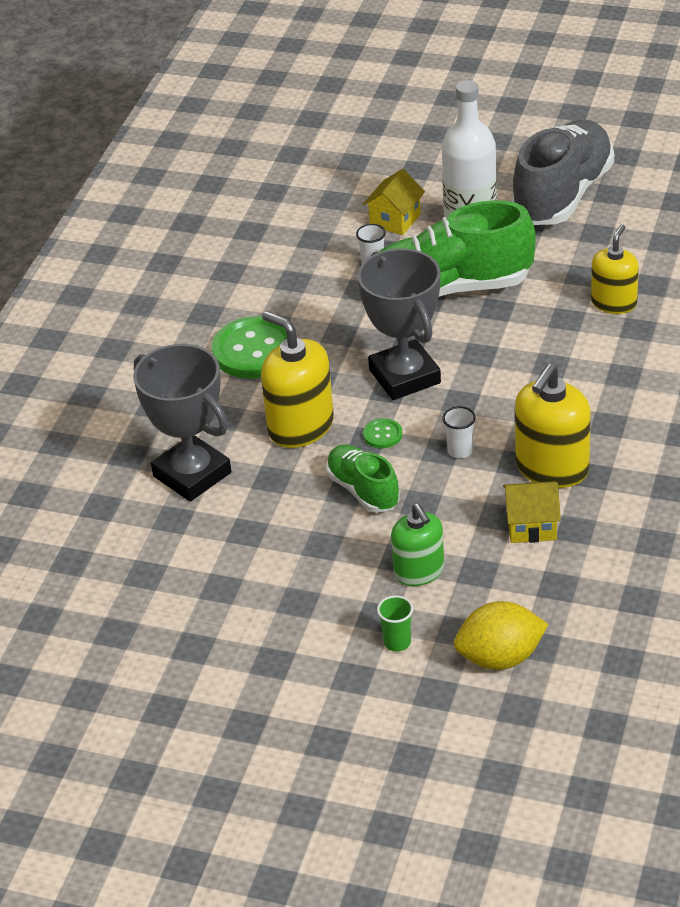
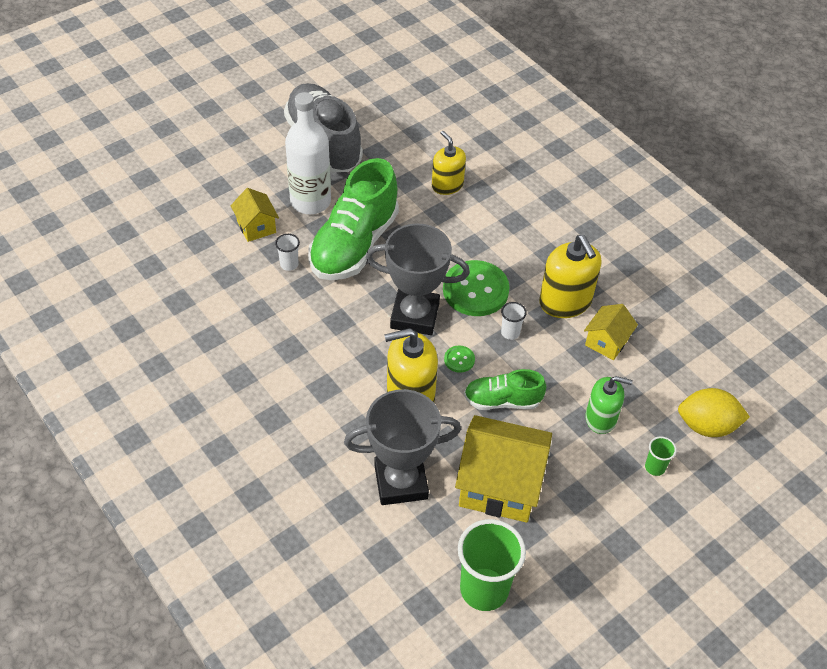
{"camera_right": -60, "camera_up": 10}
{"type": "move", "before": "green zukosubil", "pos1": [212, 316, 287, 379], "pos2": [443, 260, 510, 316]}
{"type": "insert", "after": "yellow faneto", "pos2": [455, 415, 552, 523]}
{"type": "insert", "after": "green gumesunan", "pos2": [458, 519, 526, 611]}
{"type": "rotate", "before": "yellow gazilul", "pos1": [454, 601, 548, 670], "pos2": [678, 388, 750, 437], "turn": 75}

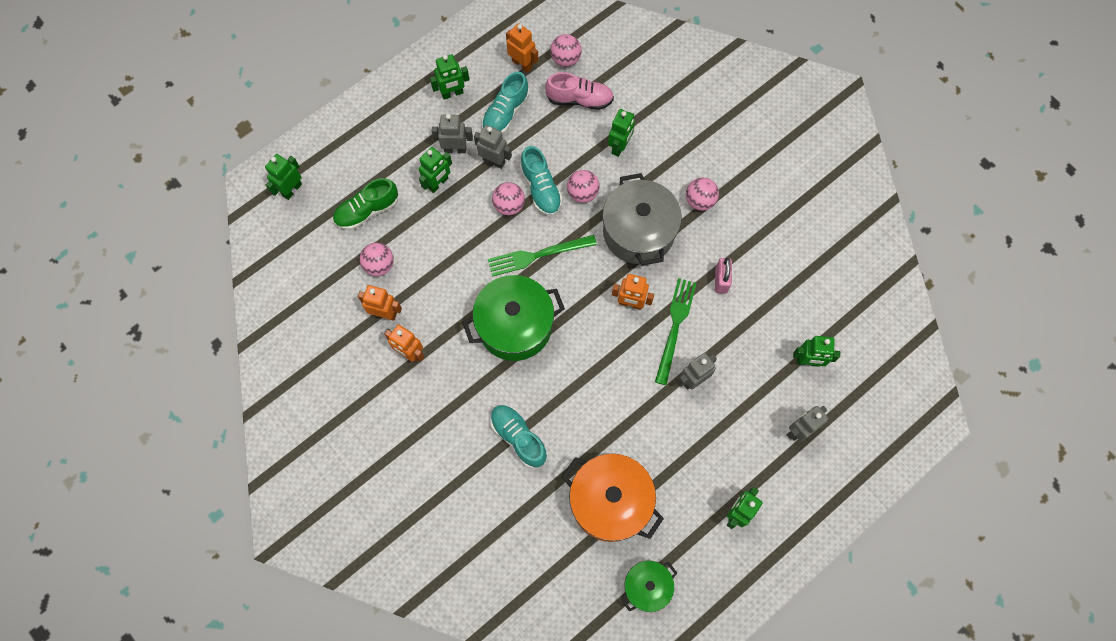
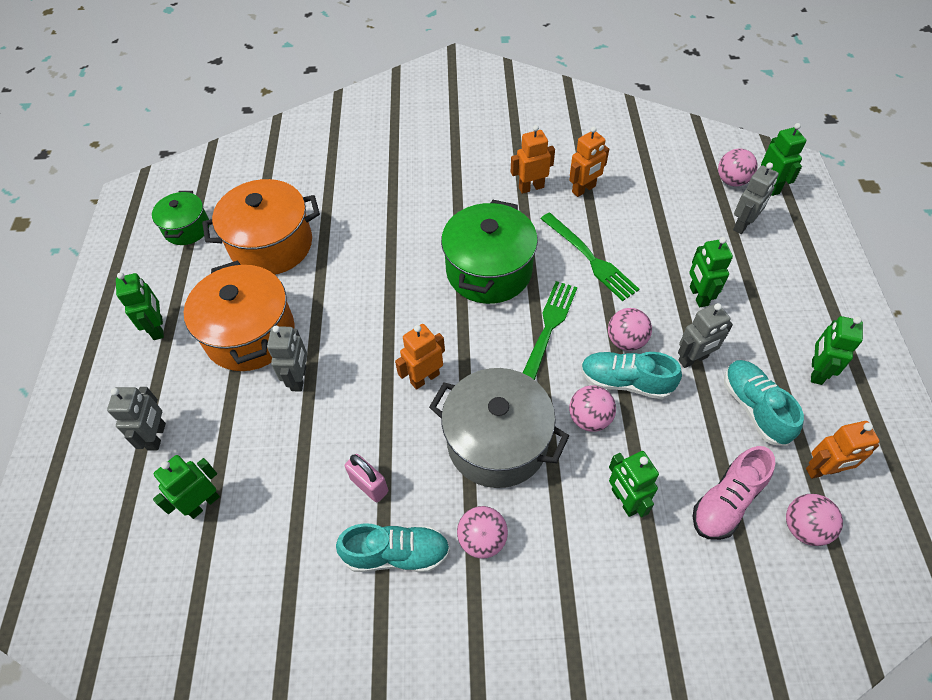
{"camera_right": 130, "camera_up": -15}
{"type": "insert", "after": "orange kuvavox", "pos2": [183, 260, 294, 371]}
{"type": "move", "before": "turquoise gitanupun", "pos1": [490, 405, 547, 468], "pos2": [336, 523, 450, 572]}
{"type": "move", "before": "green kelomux", "pos1": [655, 278, 697, 385], "pos2": [541, 212, 639, 301]}
{"type": "move", "before": "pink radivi", "pos1": [360, 243, 394, 276], "pos2": [718, 149, 758, 186]}
{"type": "move", "before": "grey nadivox", "pos1": [432, 114, 473, 153], "pos2": [733, 163, 779, 234]}
{"type": "delete", "before": "green gitanupun", "pos1": [333, 178, 398, 230]}

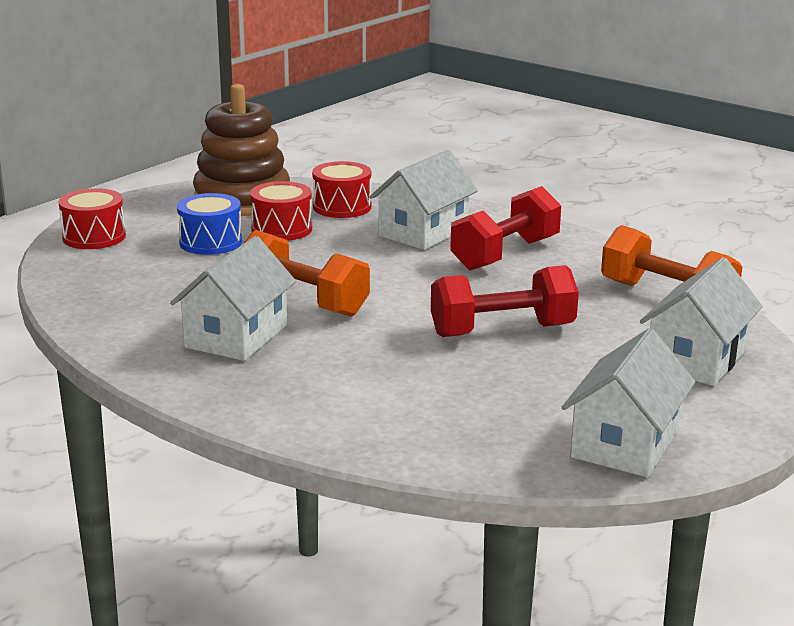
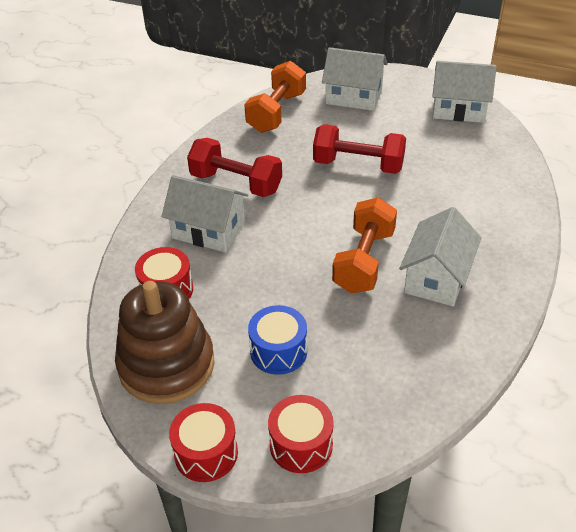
{"camera_right": -105, "camera_up": 20}
{"type": "move", "before": "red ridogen", "pos1": [250, 181, 312, 241], "pos2": [169, 403, 238, 482]}
{"type": "rotate", "before": "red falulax", "pos1": [431, 265, 579, 337], "pos2": [313, 124, 406, 174], "turn": -45}
{"type": "rotate", "before": "white faneto", "pos1": [170, 236, 296, 361], "pos2": [399, 207, 481, 306], "turn": -75}

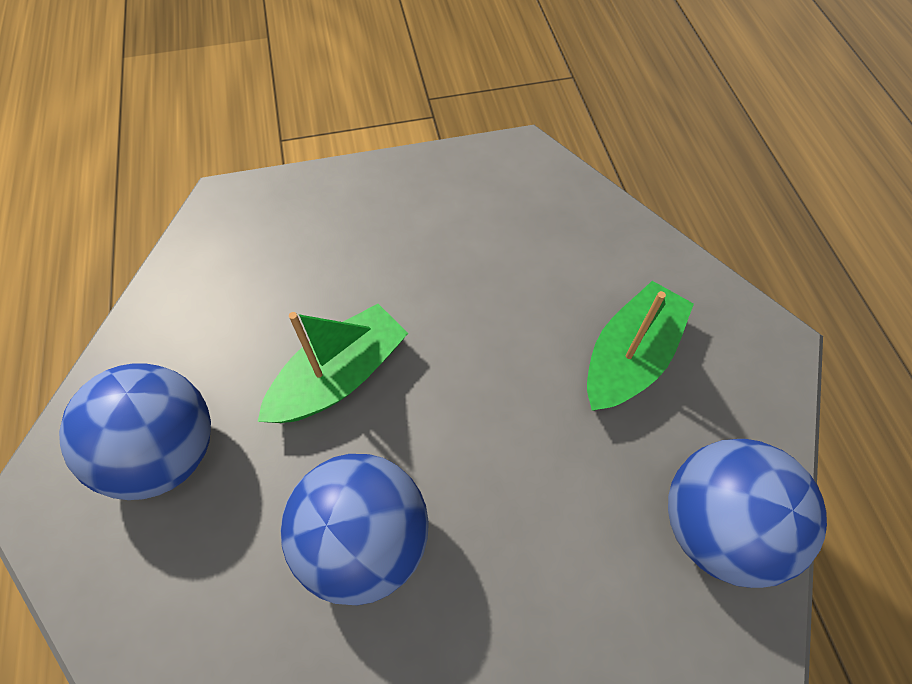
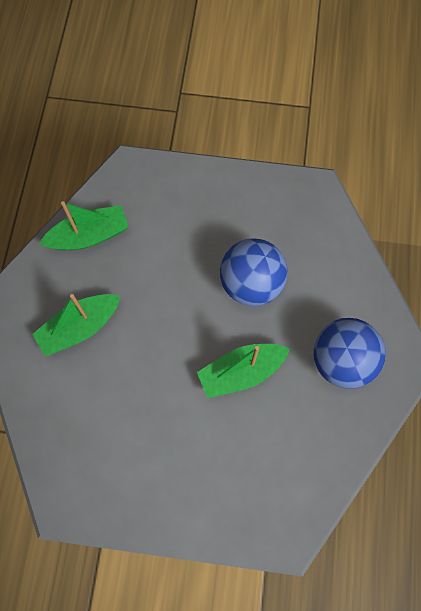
{"camera_right": -160, "camera_up": 10}
{"type": "replace", "before": "blue radivi", "after": "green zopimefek", "pos1": [668, 439, 827, 588], "pos2": [39, 201, 129, 250]}

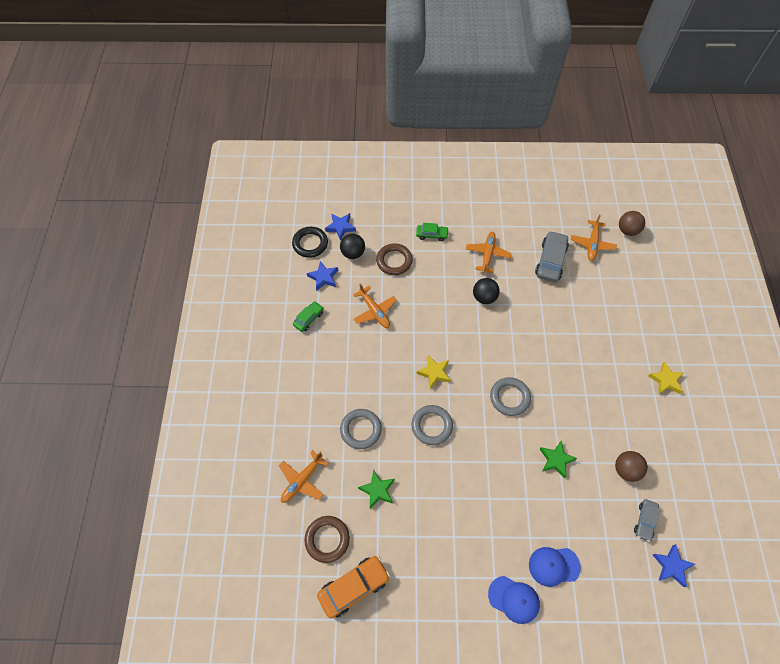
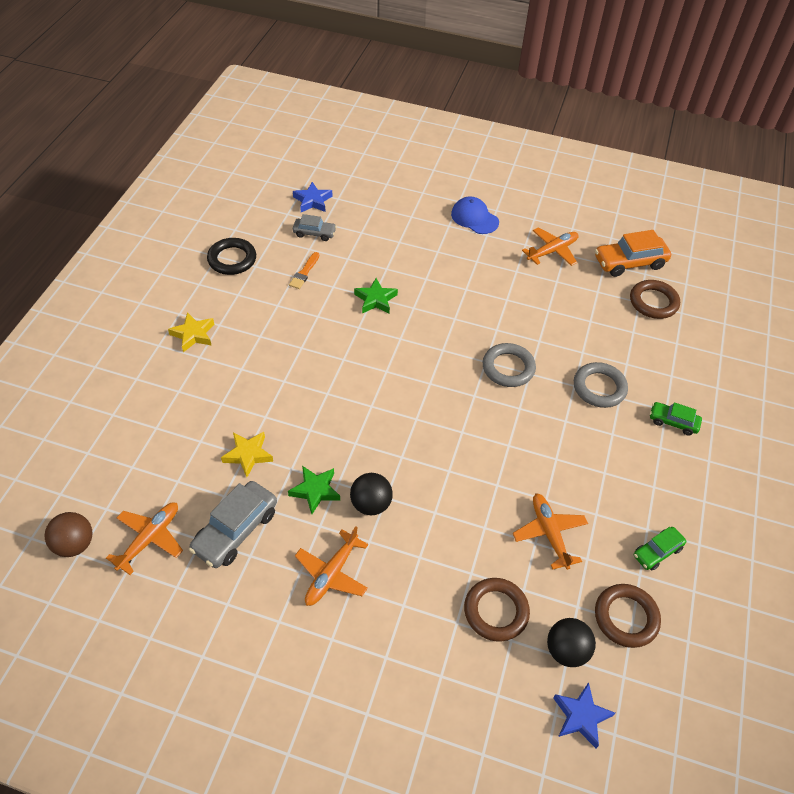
{"camera_right": -165, "camera_up": -10}
{"type": "move", "before": "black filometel", "pos1": [292, 227, 328, 258], "pos2": [207, 238, 256, 275]}
{"type": "move", "before": "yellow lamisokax", "pos1": [417, 355, 451, 389], "pos2": [221, 432, 273, 477]}
{"type": "move", "before": "green lamisokax", "pos1": [358, 470, 395, 509], "pos2": [288, 466, 340, 514]}
{"type": "replace", "before": "brown radivi", "after": "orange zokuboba", "pos1": [615, 451, 648, 482], "pos2": [289, 252, 319, 289]}
{"type": "rotate", "before": "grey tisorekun", "pos1": [634, 499, 660, 542], "pos2": [293, 214, 337, 241], "turn": 60}
{"type": "move", "before": "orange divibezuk", "pos1": [279, 450, 329, 503], "pos2": [522, 227, 579, 266]}
{"type": "replace", "before": "blue lamisokax", "after": "brown filometel", "pos1": [307, 261, 338, 291], "pos2": [595, 584, 661, 648]}
{"type": "move", "before": "green tisorekun", "pos1": [416, 223, 449, 241], "pos2": [650, 402, 702, 435]}
{"type": "delete", "before": "grey filometel", "pos1": [490, 377, 531, 416]}
{"type": "delete", "before": "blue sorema", "pos1": [529, 547, 581, 587]}

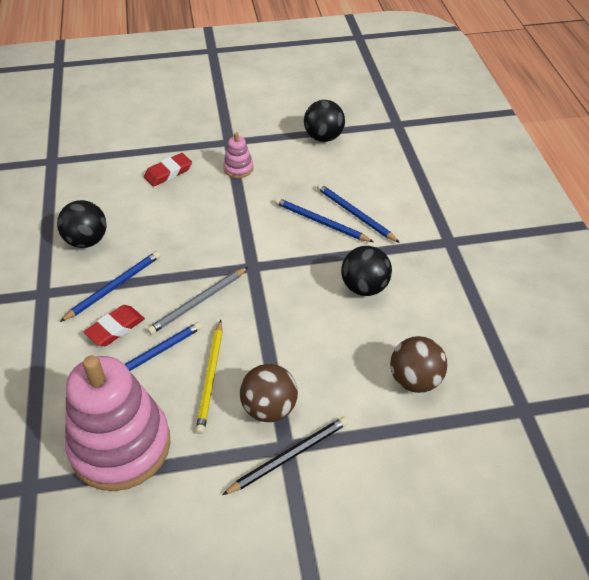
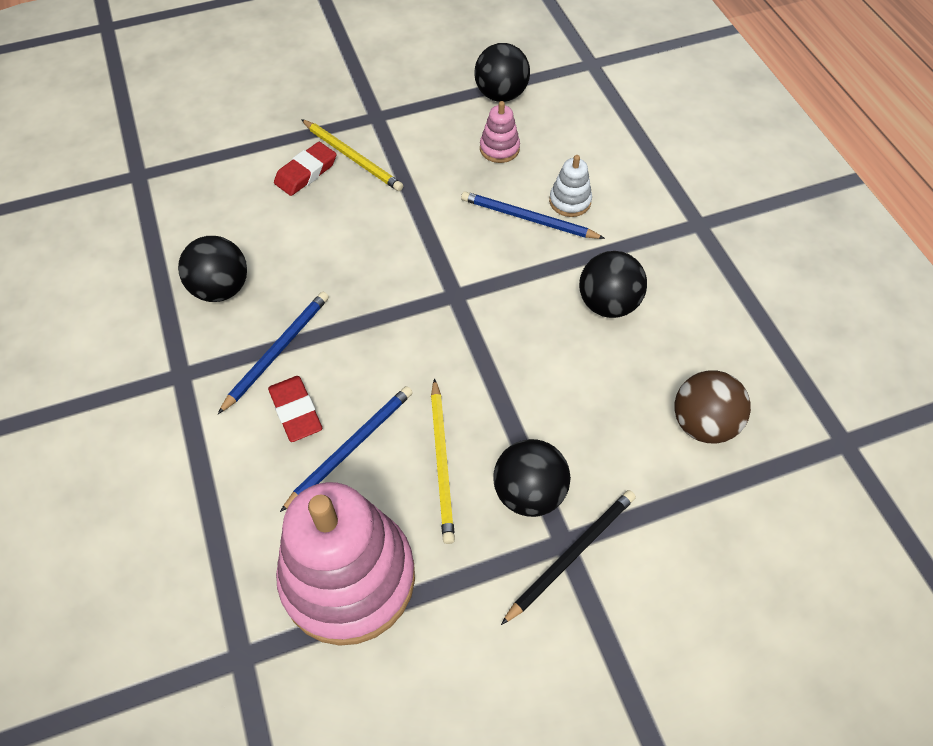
{"camera_right": -10, "camera_up": 10}
{"type": "rotate", "before": "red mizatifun", "pos1": [84, 305, 145, 346], "pos2": [268, 376, 322, 442], "turn": -60}
{"type": "insert", "after": "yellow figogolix", "pos2": [301, 119, 404, 191]}
{"type": "move", "before": "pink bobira", "pos1": [223, 132, 253, 178], "pos2": [480, 101, 520, 163]}
{"type": "recolor", "before": "brown radivi", "after": "black radivi", "pos1": [240, 364, 298, 422], "pos2": [493, 439, 571, 517]}
{"type": "replace", "before": "blue figogolix", "after": "white bobira", "pos1": [317, 184, 400, 243], "pos2": [549, 155, 592, 217]}
{"type": "delete", "before": "grey figogolix", "pos1": [147, 267, 248, 334]}

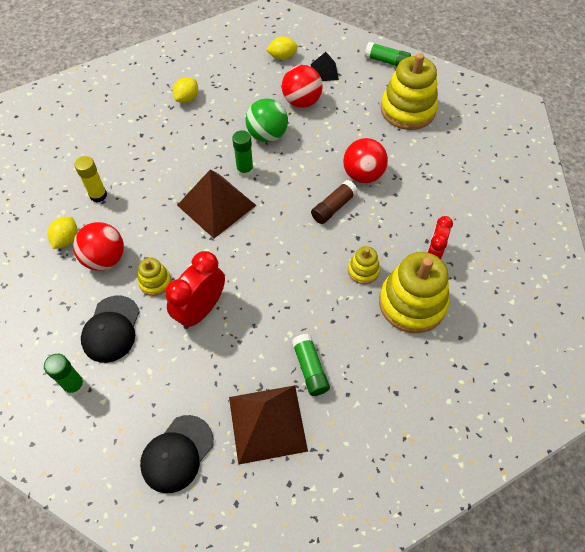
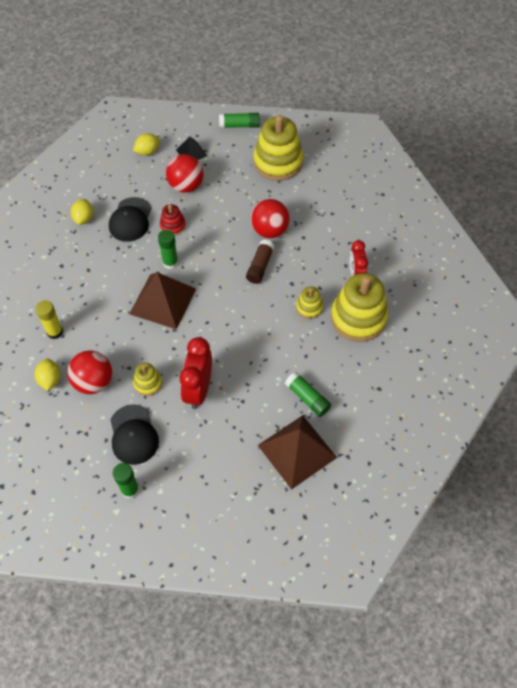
{"camera_right": -25, "camera_up": 0}
{"type": "move", "before": "black sorema", "pos1": [140, 415, 214, 493], "pos2": [109, 197, 151, 242]}
{"type": "replace", "before": "green radivi", "after": "red bobira", "pos1": [246, 98, 288, 142], "pos2": [160, 204, 186, 236]}

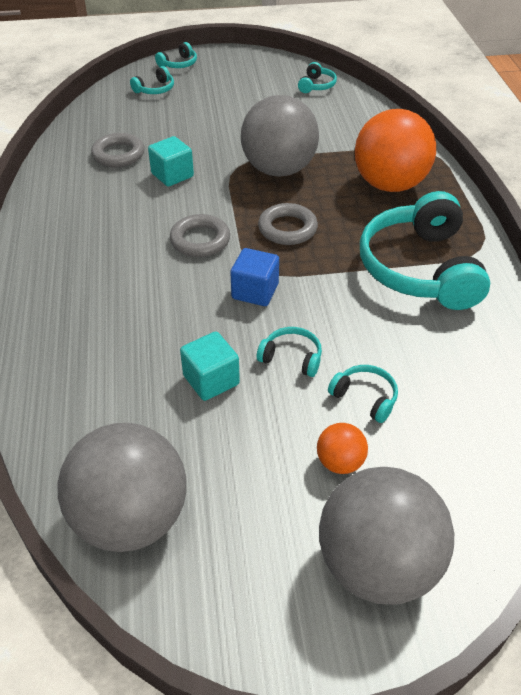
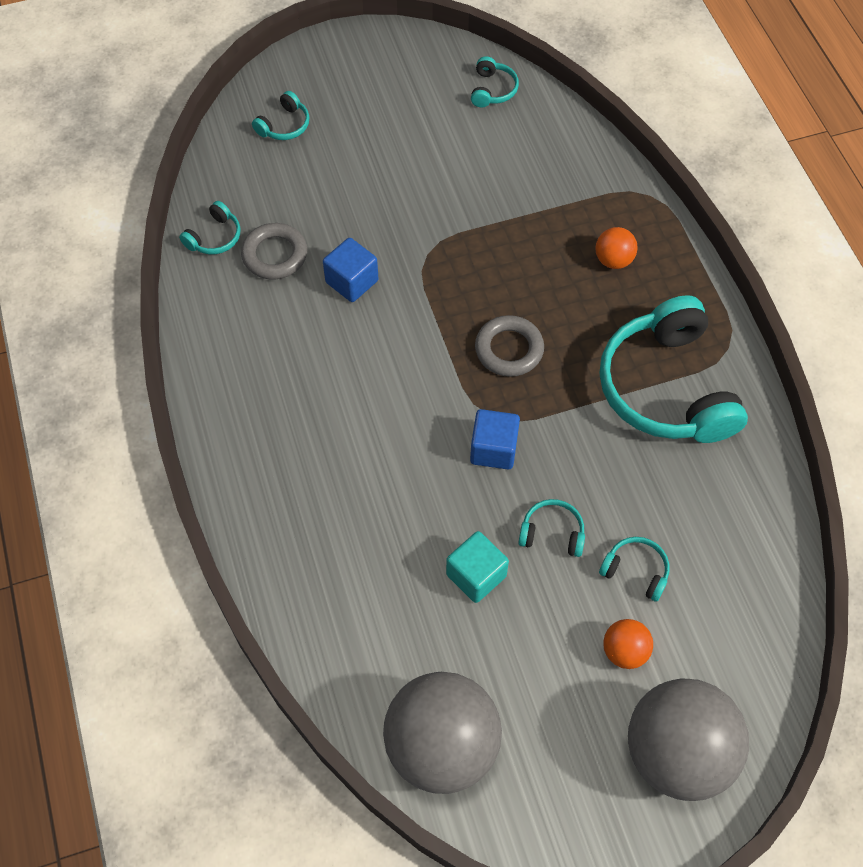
{"camera_right": -10, "camera_up": 15}
{"type": "move", "before": "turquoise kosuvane", "pos1": [155, 42, 197, 68], "pos2": [179, 201, 241, 254]}
{"type": "recolor", "before": "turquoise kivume", "after": "blue kivume", "pos1": [148, 136, 194, 187], "pos2": [323, 238, 379, 302]}
{"type": "resize", "before": "orange radivi", "pos1": [355, 109, 436, 192], "pos2": [595, 227, 638, 269], "scale": 0.44}
{"type": "delete", "before": "grey filometel", "pos1": [170, 214, 230, 257]}
{"type": "delete", "before": "grey radivi", "pos1": [241, 95, 319, 177]}

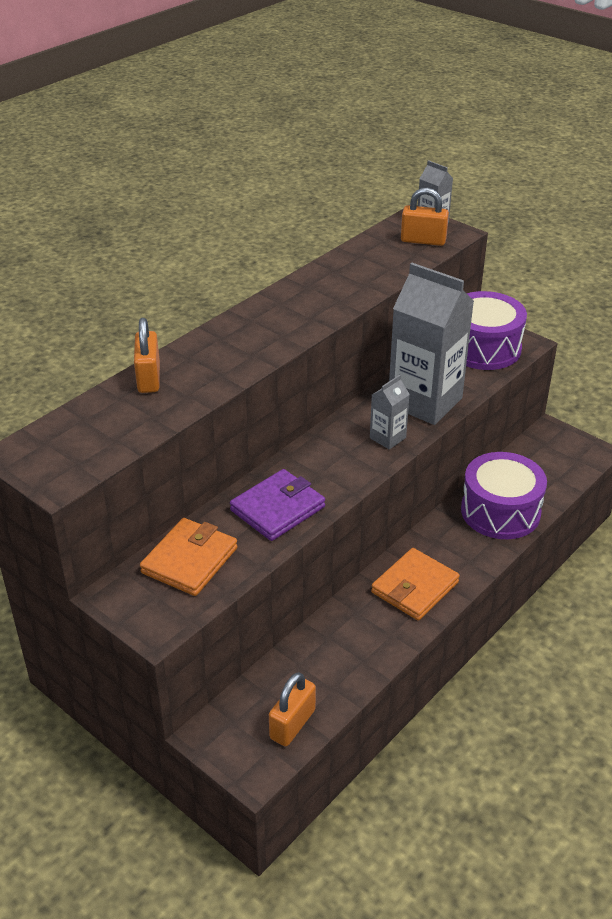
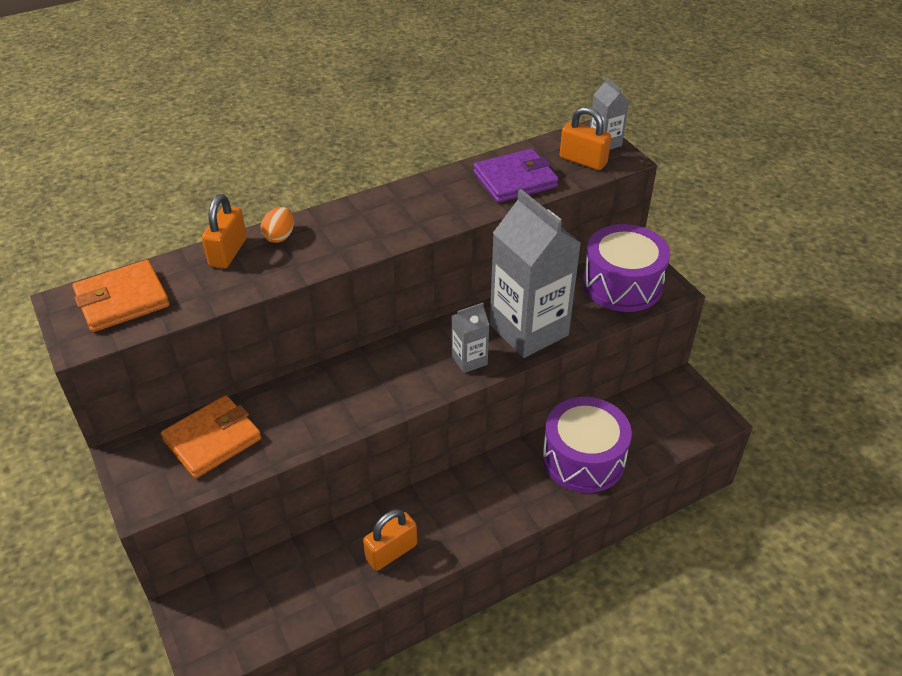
{"camera_right": 20, "camera_up": 5}
{"type": "move", "before": "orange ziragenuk", "pos1": [371, 548, 460, 621], "pos2": [72, 260, 170, 332]}
{"type": "insert", "after": "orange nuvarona", "pos2": [261, 207, 294, 243]}
{"type": "move", "before": "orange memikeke", "pos1": [269, 672, 316, 746], "pos2": [363, 509, 417, 571]}
{"type": "move", "before": "purple ziragenuk", "pos1": [230, 469, 325, 541], "pos2": [473, 149, 559, 203]}

